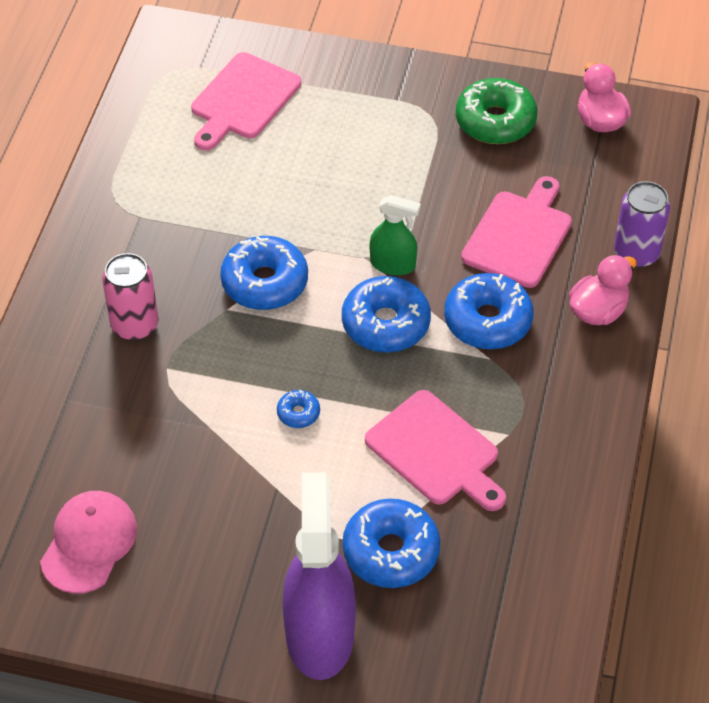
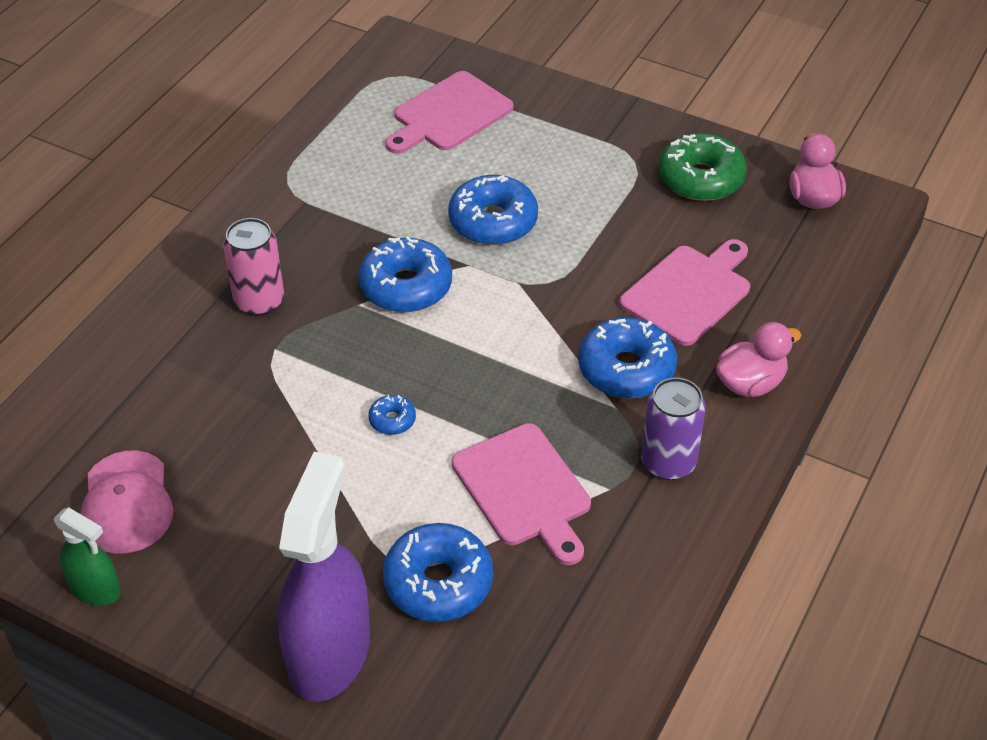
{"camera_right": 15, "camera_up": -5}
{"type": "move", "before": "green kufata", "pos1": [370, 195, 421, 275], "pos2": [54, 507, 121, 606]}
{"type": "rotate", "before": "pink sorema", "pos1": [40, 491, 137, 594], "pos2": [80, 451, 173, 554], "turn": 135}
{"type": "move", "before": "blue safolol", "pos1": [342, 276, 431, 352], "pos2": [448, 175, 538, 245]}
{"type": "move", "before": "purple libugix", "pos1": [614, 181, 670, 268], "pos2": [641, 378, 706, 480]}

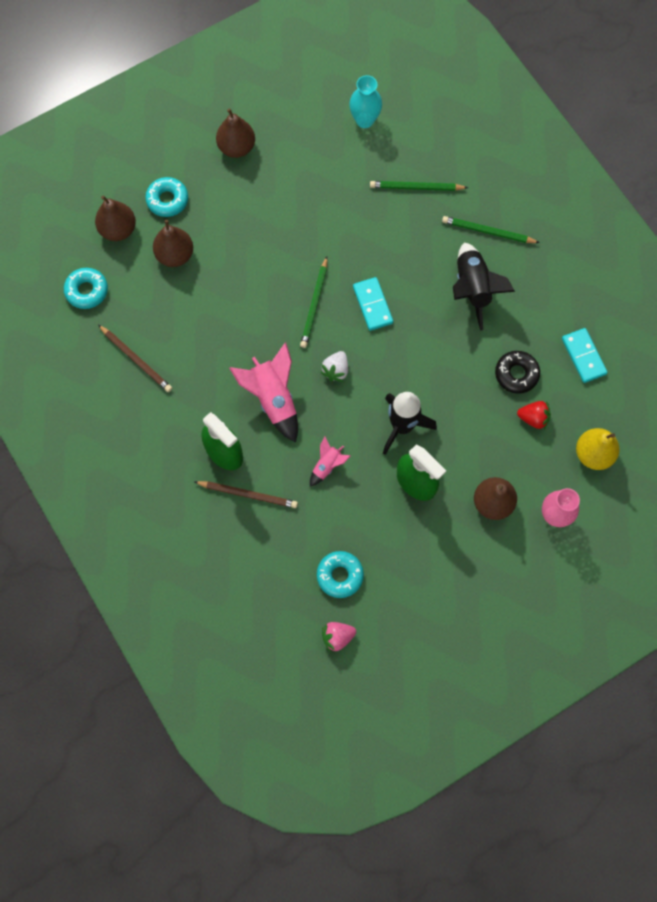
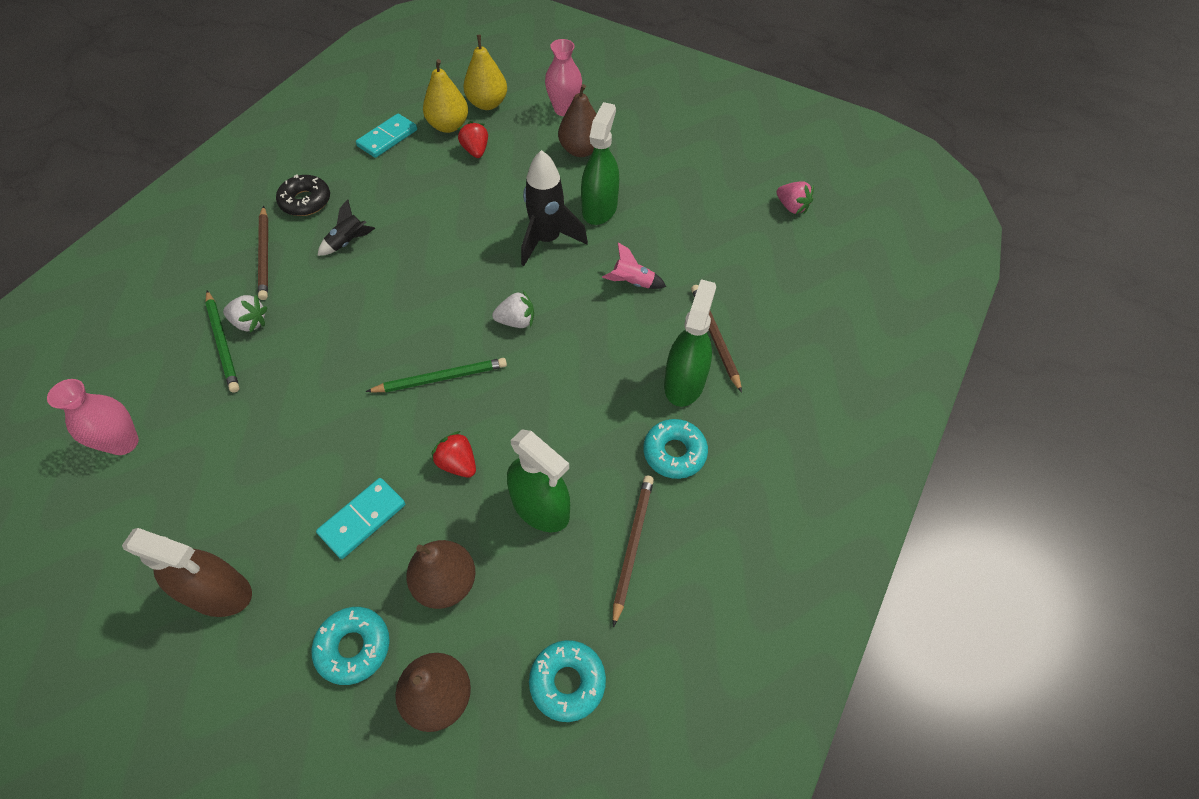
{"camera_right": -120, "camera_up": -15}
{"type": "recolor", "before": "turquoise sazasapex", "after": "pink sazasapex", "pos1": [349, 75, 382, 128], "pos2": [47, 379, 139, 455]}
{"type": "replace", "before": "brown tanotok", "after": "brown kufata", "pos1": [216, 108, 255, 158], "pos2": [122, 528, 252, 617]}
{"type": "insert", "after": "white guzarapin", "pos2": [223, 295, 267, 333]}
{"type": "recolor", "before": "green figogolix", "after": "brown figogolix", "pos1": [442, 216, 540, 243], "pos2": [258, 206, 268, 300]}
{"type": "move", "before": "black safolol", "pos1": [495, 351, 540, 394], "pos2": [276, 174, 330, 216]}
{"type": "move", "before": "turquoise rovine", "pos1": [353, 277, 393, 331], "pos2": [316, 478, 405, 559]}
{"type": "resize", "before": "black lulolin", "pos1": [453, 243, 515, 331], "pos2": [318, 199, 375, 256], "scale": 0.53}
{"type": "insert", "after": "yellow tanotok", "pos2": [423, 59, 468, 133]}
{"type": "insert", "after": "red guzarapin", "pos2": [431, 431, 476, 477]}
{"type": "insert", "after": "green kufata", "pos2": [507, 429, 570, 532]}
{"type": "move", "before": "turquoise safolol", "pos1": [317, 551, 364, 598], "pos2": [643, 419, 708, 479]}
{"type": "delete", "before": "pink lulolin", "pos1": [229, 342, 298, 443]}

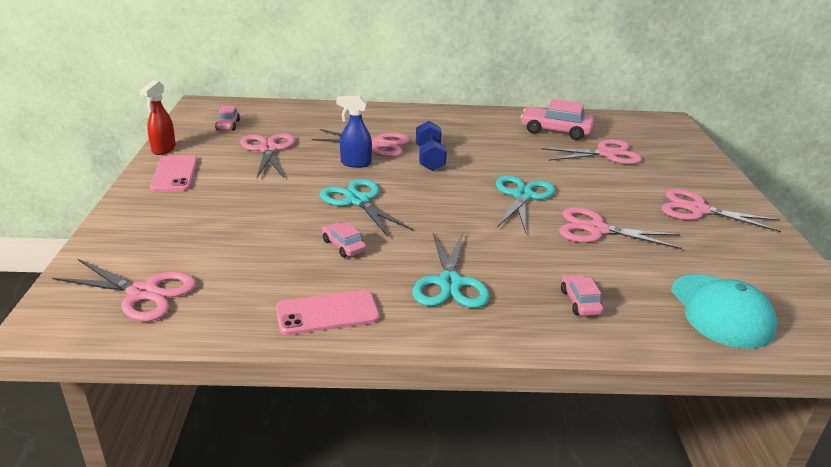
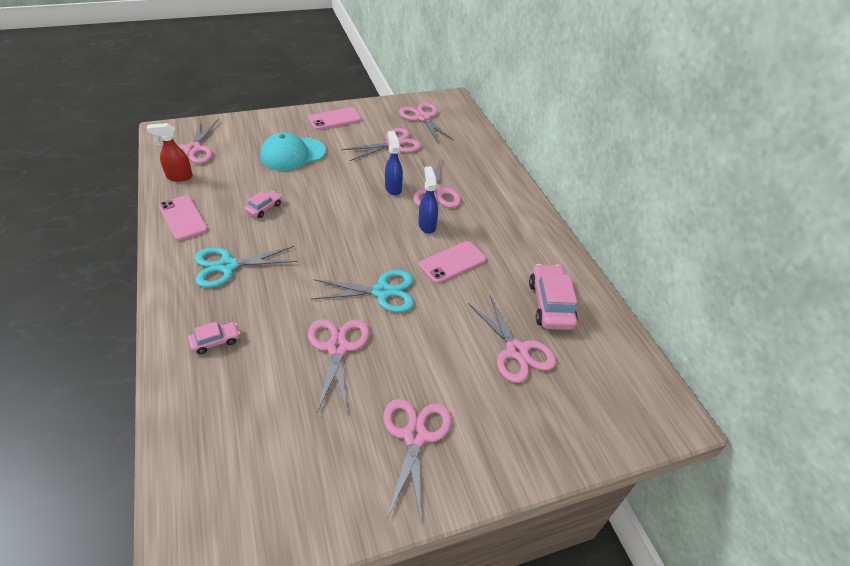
{"camera_right": 70, "camera_up": 15}
{"type": "move", "before": "red kufata", "pos1": [140, 80, 176, 155], "pos2": [146, 123, 193, 182]}
{"type": "move", "before": "turquoise sorema", "pos1": [671, 275, 777, 349], "pos2": [260, 132, 326, 171]}
{"type": "replace", "before": "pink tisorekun", "after": "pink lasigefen", "pos1": [215, 106, 240, 131], "pos2": [399, 103, 455, 143]}
{"type": "replace", "before": "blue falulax", "after": "blue kufata", "pos1": [416, 121, 447, 171], "pos2": [419, 166, 438, 234]}
{"type": "insert", "after": "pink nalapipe", "pos2": [419, 241, 486, 284]}
{"type": "delete", "before": "turquoise lasigefen", "pos1": [319, 179, 413, 237]}

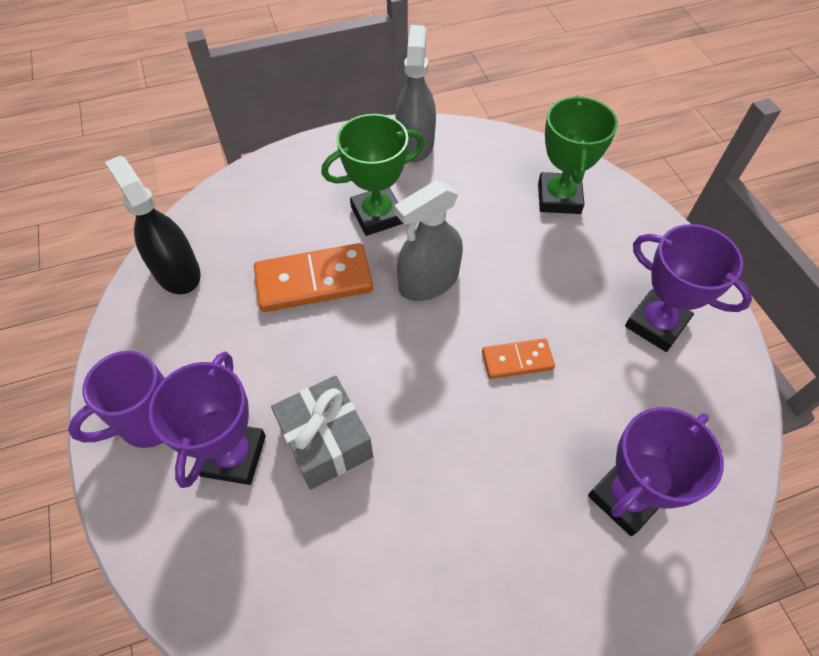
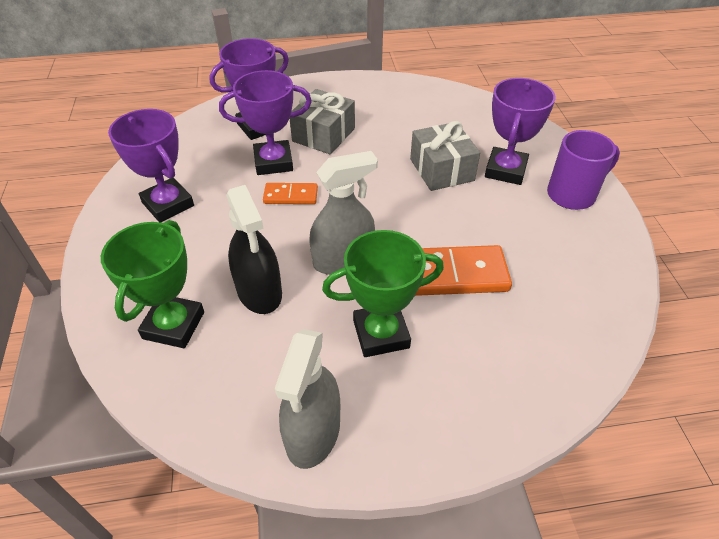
{"camera_right": -170, "camera_up": -10}
{"type": "insert", "after": "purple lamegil", "pos2": [219, 70, 312, 175]}
{"type": "move", "before": "black kufata", "pos1": [105, 155, 201, 294], "pos2": [226, 185, 282, 314]}
{"type": "insert", "after": "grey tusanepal", "pos2": [290, 89, 355, 155]}

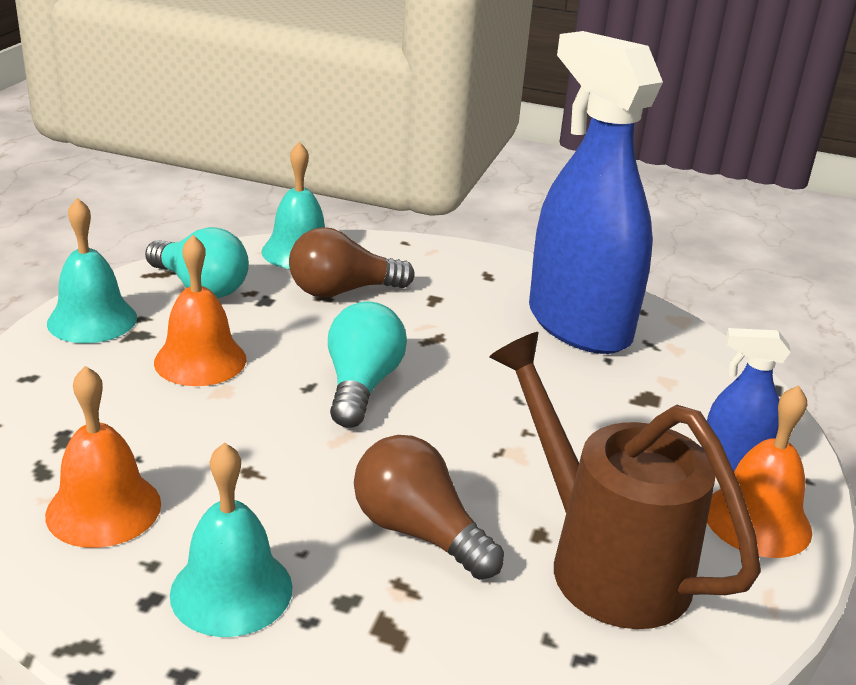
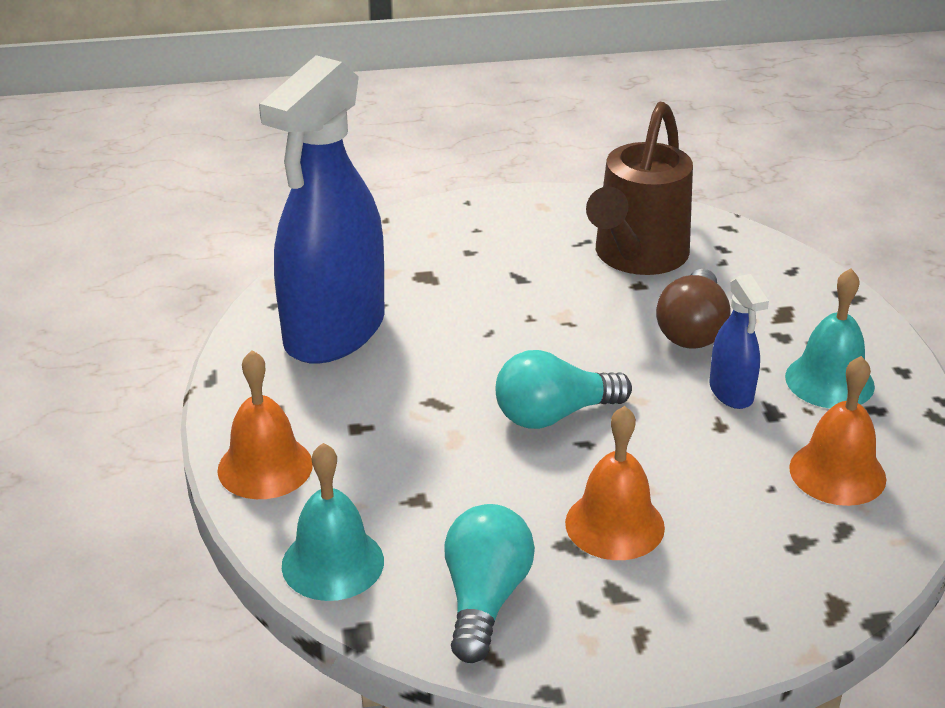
{"camera_right": -115, "camera_up": 5}
{"type": "move", "before": "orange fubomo", "pos1": [707, 385, 812, 558], "pos2": [217, 350, 313, 499]}
{"type": "move", "before": "blue kufata", "pos1": [701, 328, 791, 471], "pos2": [710, 274, 769, 409]}
{"type": "delete", "before": "turquoise fubomo", "pos1": [47, 198, 137, 343]}
{"type": "delete", "before": "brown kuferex", "pos1": [289, 227, 415, 298]}

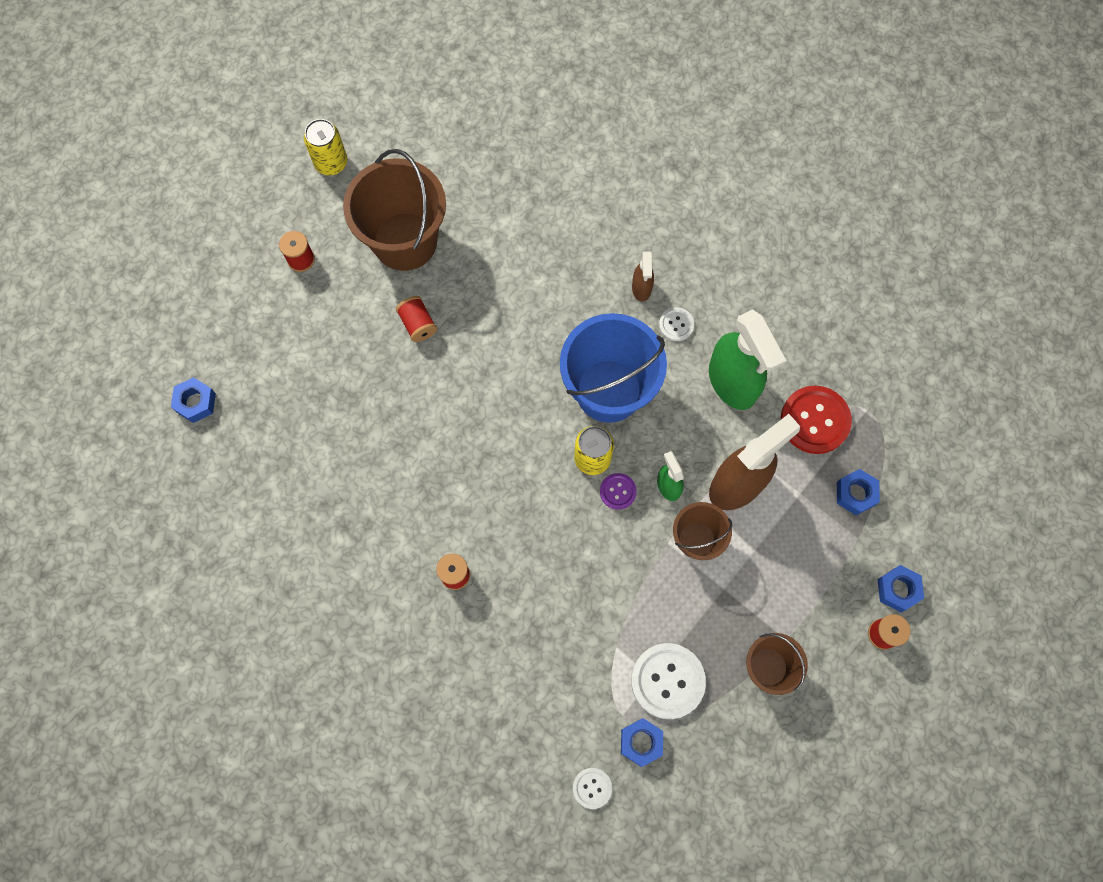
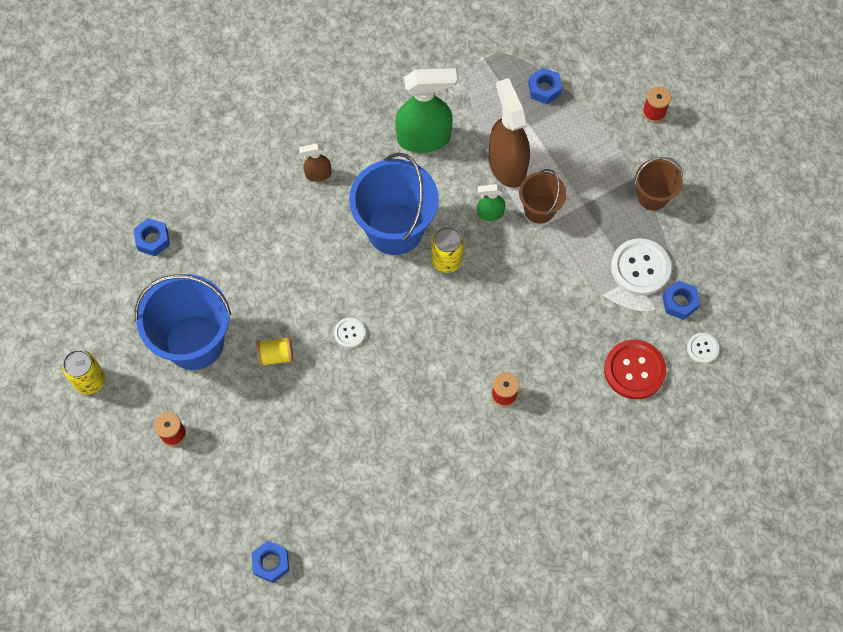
{"camera_right": -70, "camera_up": -5}
{"type": "move", "before": "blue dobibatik", "pos1": [877, 565, 924, 612], "pos2": [134, 218, 170, 256]}
{"type": "recolor", "before": "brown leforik", "after": "blue leforik", "pos1": [343, 149, 446, 271], "pos2": [135, 274, 231, 370]}
{"type": "recolor", "before": "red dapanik", "after": "yellow dapanik", "pos1": [396, 296, 437, 342], "pos2": [256, 337, 293, 366]}
{"type": "rotate", "before": "brown kufata", "pos1": [632, 251, 654, 302], "pos2": [299, 143, 332, 182], "turn": 150}
{"type": "move", "before": "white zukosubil", "pos1": [659, 307, 694, 341], "pos2": [334, 317, 366, 348]}
{"type": "move", "before": "red zukosubil", "pos1": [781, 386, 852, 454], "pos2": [604, 340, 666, 399]}
{"type": "delete", "before": "purple zukosubil", "pos1": [600, 473, 637, 510]}

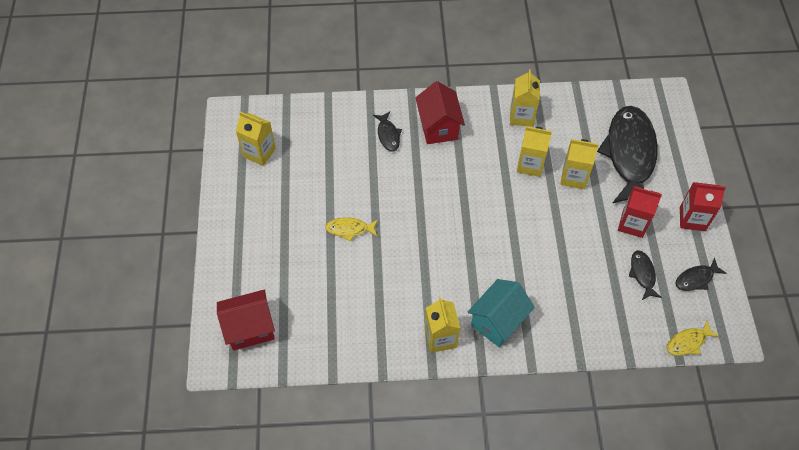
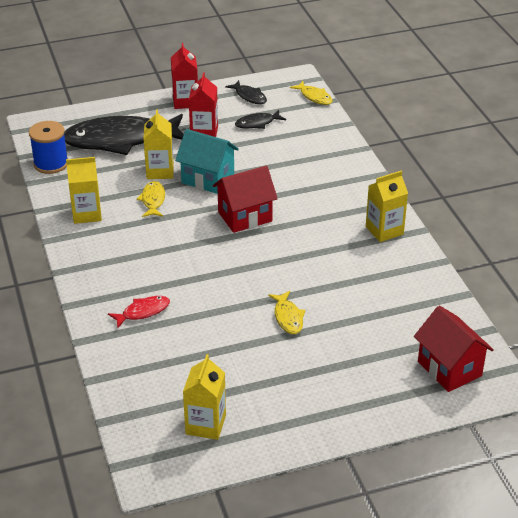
{"camera_right": -105, "camera_up": -20}
{"type": "insert", "after": "blue dapanik", "pos2": [29, 121, 68, 174]}
{"type": "recolor", "before": "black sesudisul", "after": "red sesudisul", "pos1": [373, 111, 402, 152], "pos2": [108, 296, 170, 328]}
{"type": "replace", "before": "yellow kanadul", "after": "yellow sesudisul", "pos1": [517, 126, 552, 177], "pos2": [137, 181, 165, 217]}
{"type": "move", "before": "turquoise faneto", "pos1": [468, 279, 535, 348], "pos2": [175, 129, 239, 194]}
{"type": "move", "before": "red faneto", "pos1": [415, 81, 465, 144], "pos2": [213, 166, 278, 233]}

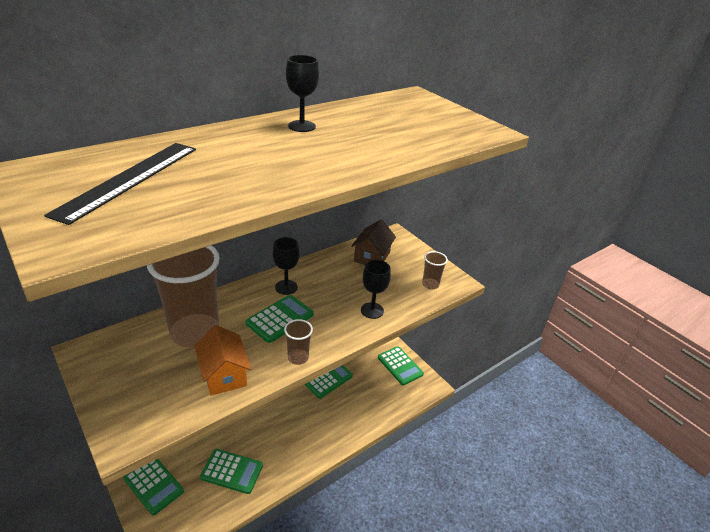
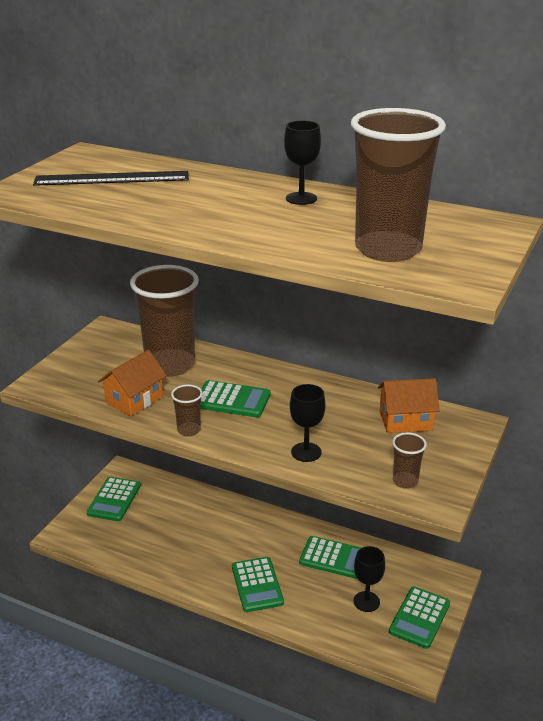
{"camera_right": 65, "camera_up": -5}
{"type": "move", "before": "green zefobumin", "pos1": [200, 449, 263, 494], "pos2": [232, 557, 284, 612]}
{"type": "insert", "after": "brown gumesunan", "pos2": [351, 108, 446, 262]}
{"type": "move", "before": "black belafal", "pos1": [273, 237, 300, 295], "pos2": [353, 546, 385, 612]}
{"type": "recolor", "before": "brown faneto", "after": "orange faneto", "pos1": [351, 219, 396, 265], "pos2": [378, 378, 440, 433]}

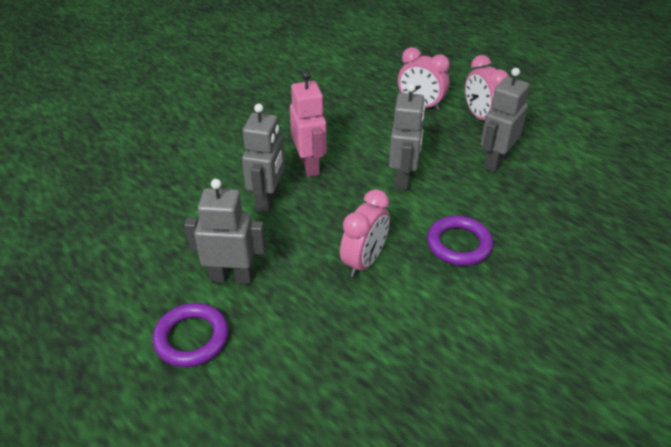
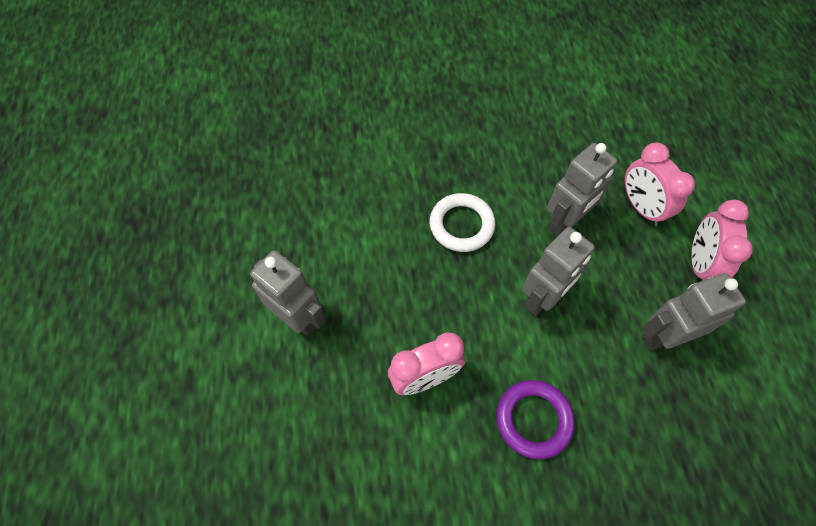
{"camera_right": 35, "camera_up": 20}
{"type": "replace", "before": "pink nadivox", "after": "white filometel", "pos1": [290, 71, 327, 177], "pos2": [430, 193, 495, 252]}
{"type": "move", "before": "grey nadivox", "pos1": [242, 104, 285, 213], "pos2": [547, 143, 617, 236]}
{"type": "delete", "before": "purple filometel", "pos1": [152, 303, 229, 367]}

